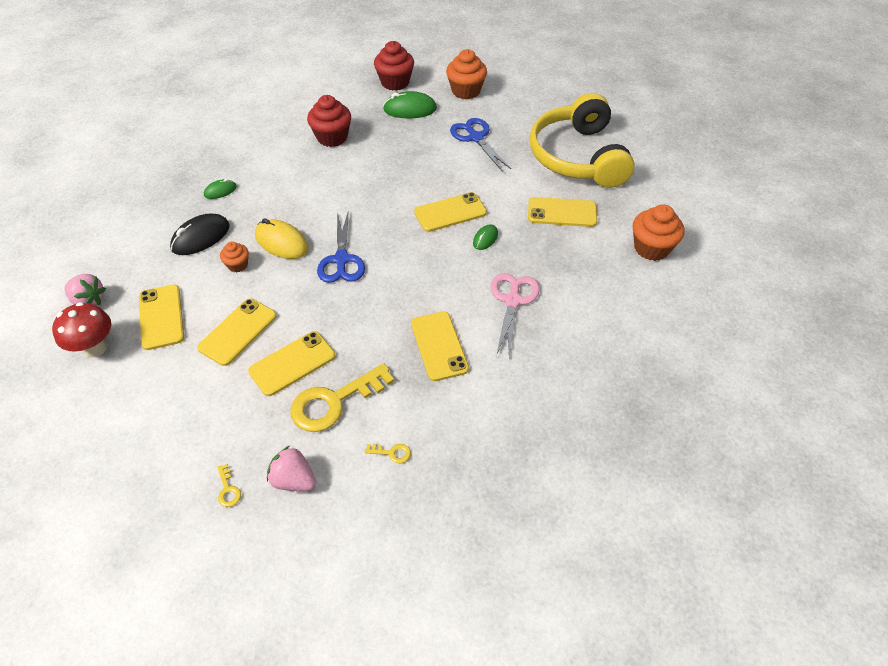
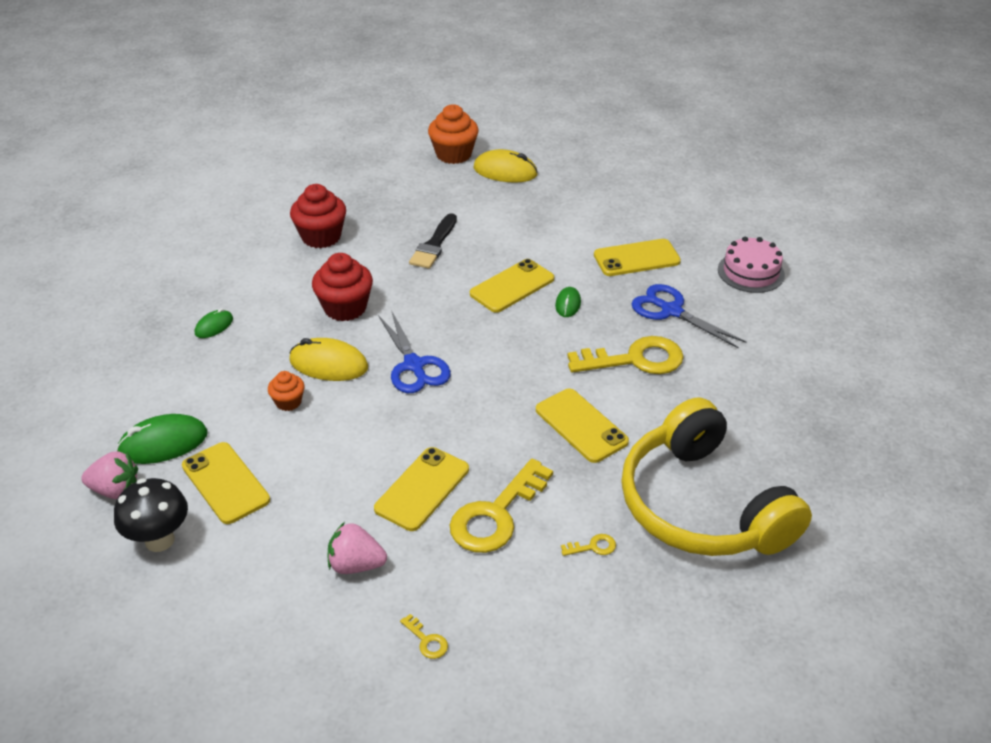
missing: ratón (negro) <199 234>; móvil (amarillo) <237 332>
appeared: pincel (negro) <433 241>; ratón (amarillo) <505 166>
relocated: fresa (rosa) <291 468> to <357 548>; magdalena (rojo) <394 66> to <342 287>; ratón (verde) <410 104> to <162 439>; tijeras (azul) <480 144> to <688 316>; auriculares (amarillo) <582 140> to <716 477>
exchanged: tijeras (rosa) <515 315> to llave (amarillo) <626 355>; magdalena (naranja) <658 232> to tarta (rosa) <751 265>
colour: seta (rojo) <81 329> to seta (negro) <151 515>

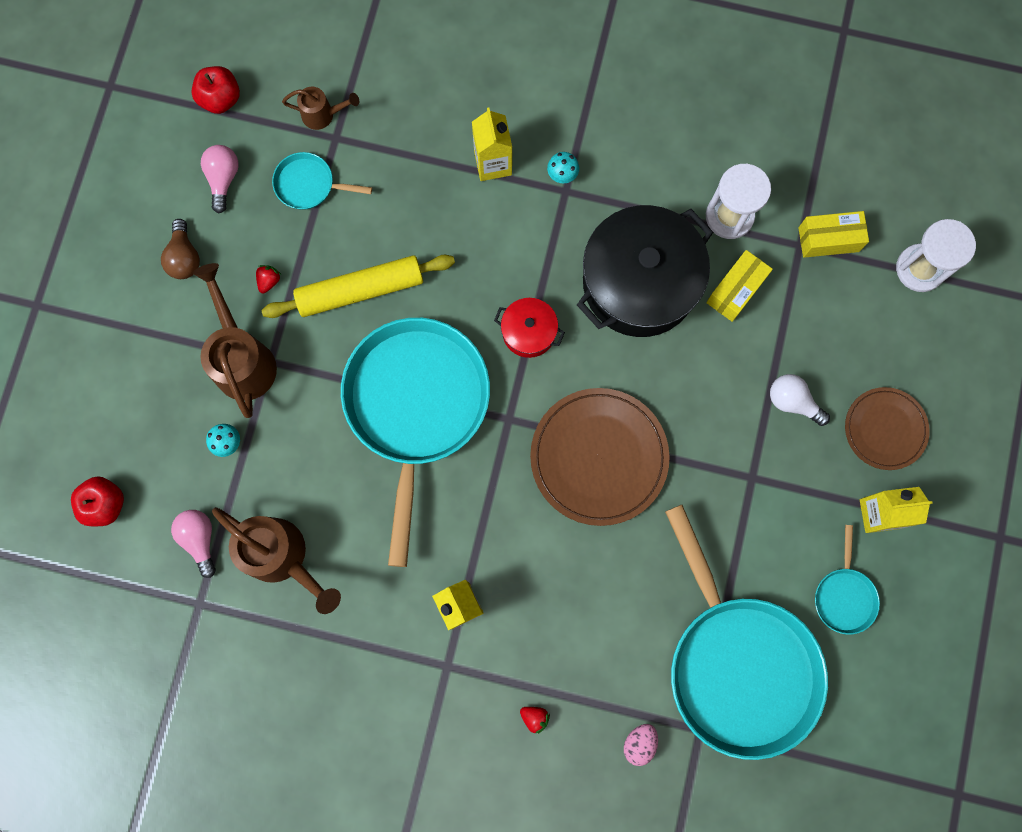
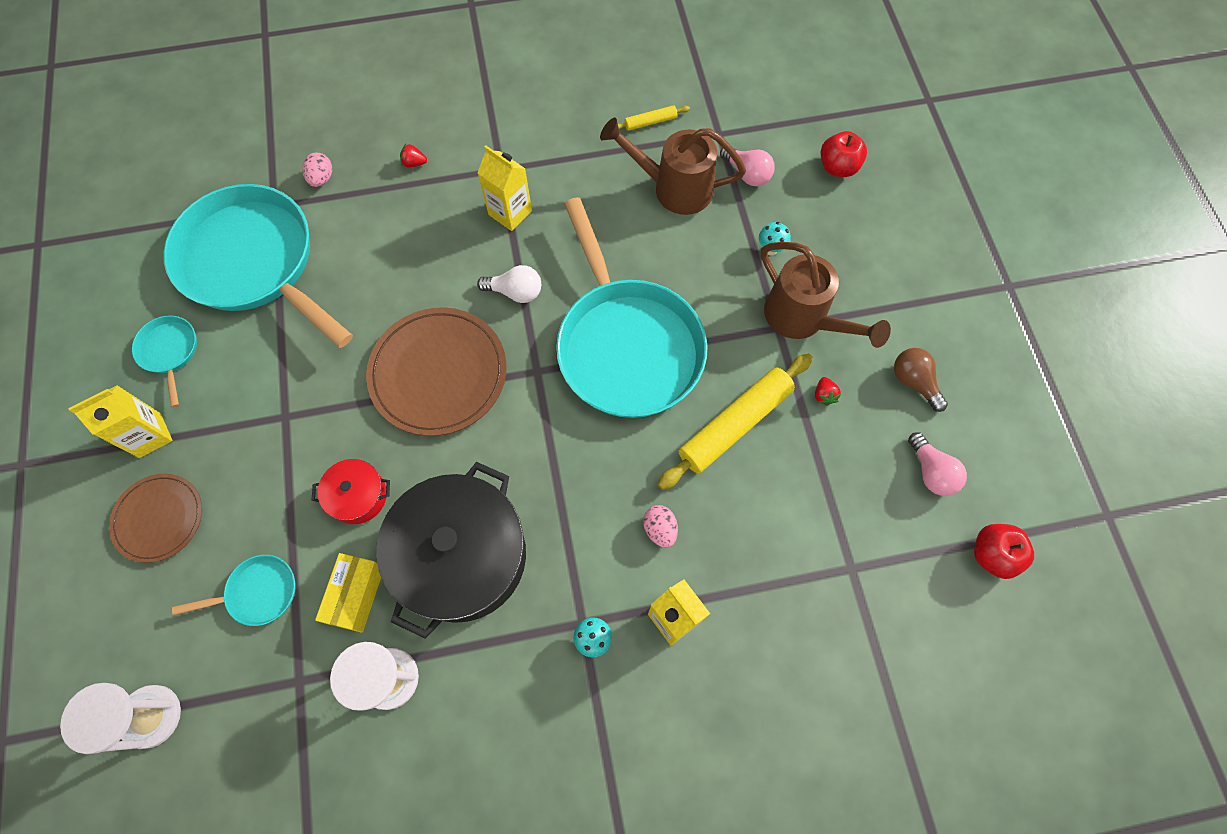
missing: regadera (marrón) <320 108>; caja (amarillo) <833 234>
appeared: rodillo (amarillo) <654 118>; huevo (rosa) <660 526>
relocated: sartén (turquesa) <322 181> to <234 590>; olla (rojo) <529 328> to <350 491>; bombilla (blanco) <800 400> to <509 284>

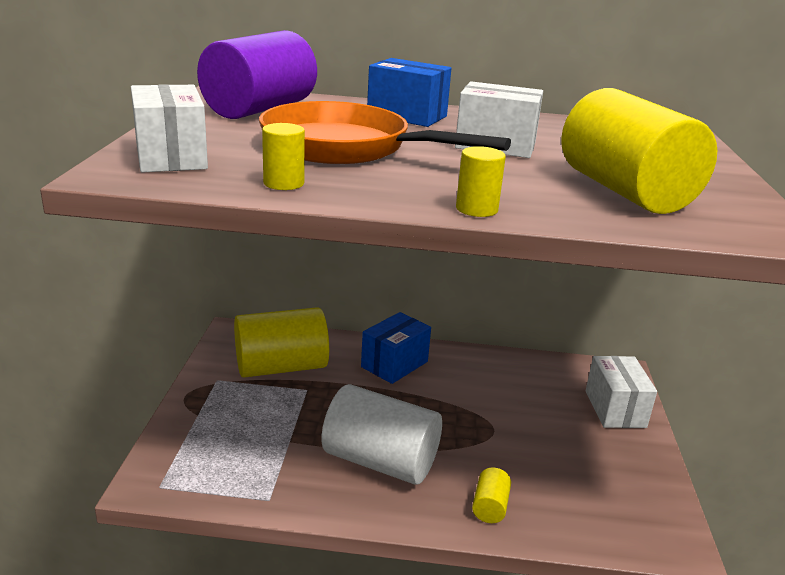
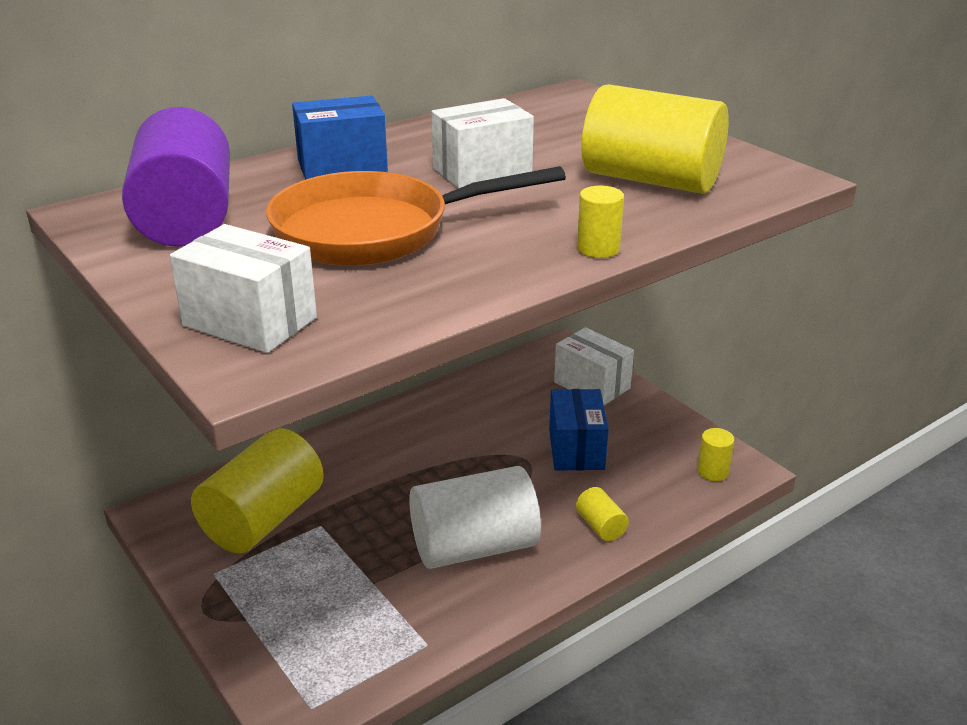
relocated: cilindro (amarillo) <283 156> to <715 454>; caja (azul) <396 348> to <579 429>

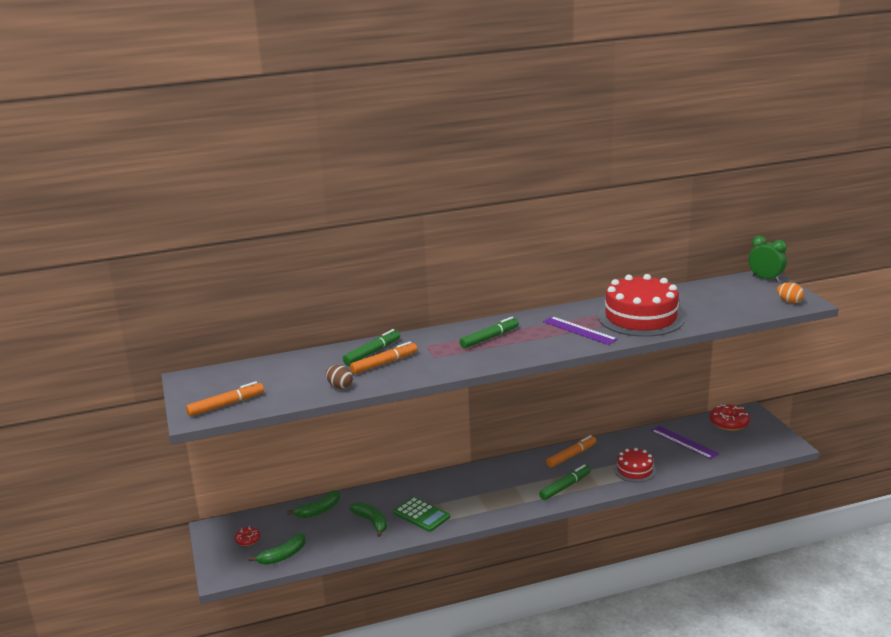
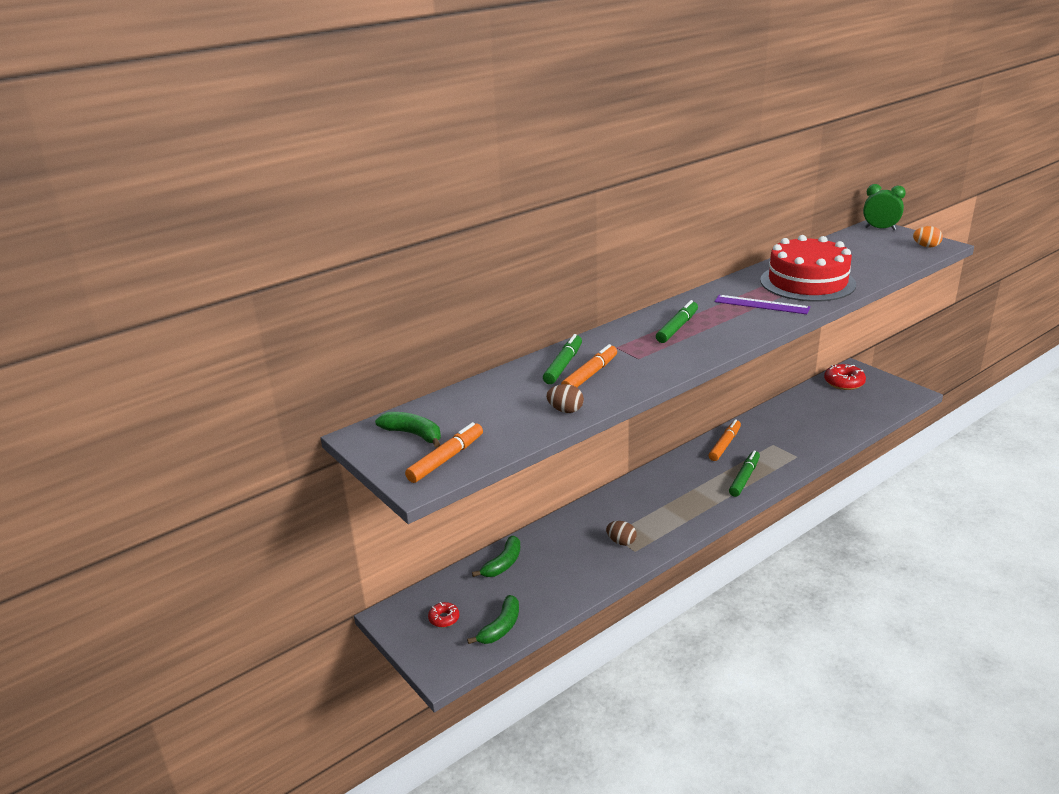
missing: tarta (rojo) <635 465>; regla (morado) <685 442>
relocated: plátano (verde) <368 519> to <408 430>
exchanged: calculadora (verde) <421 514> to huevo (marrón) <621 533>

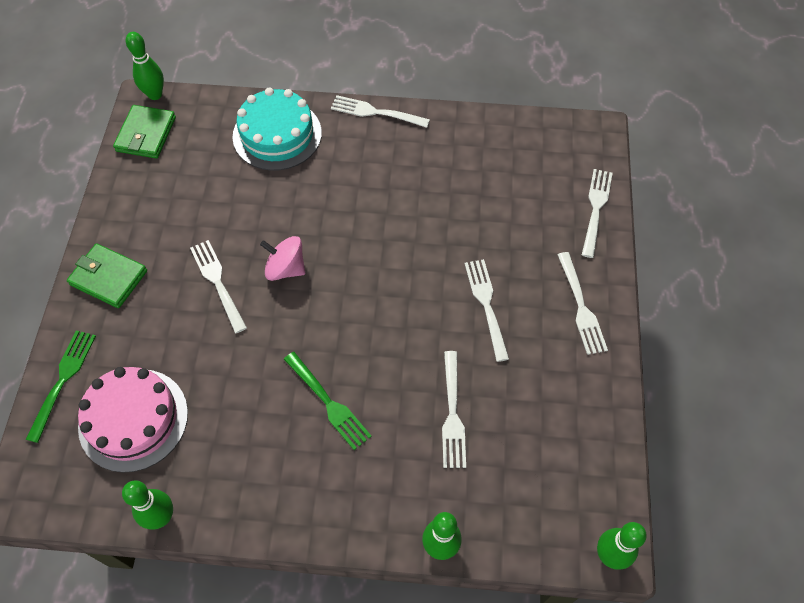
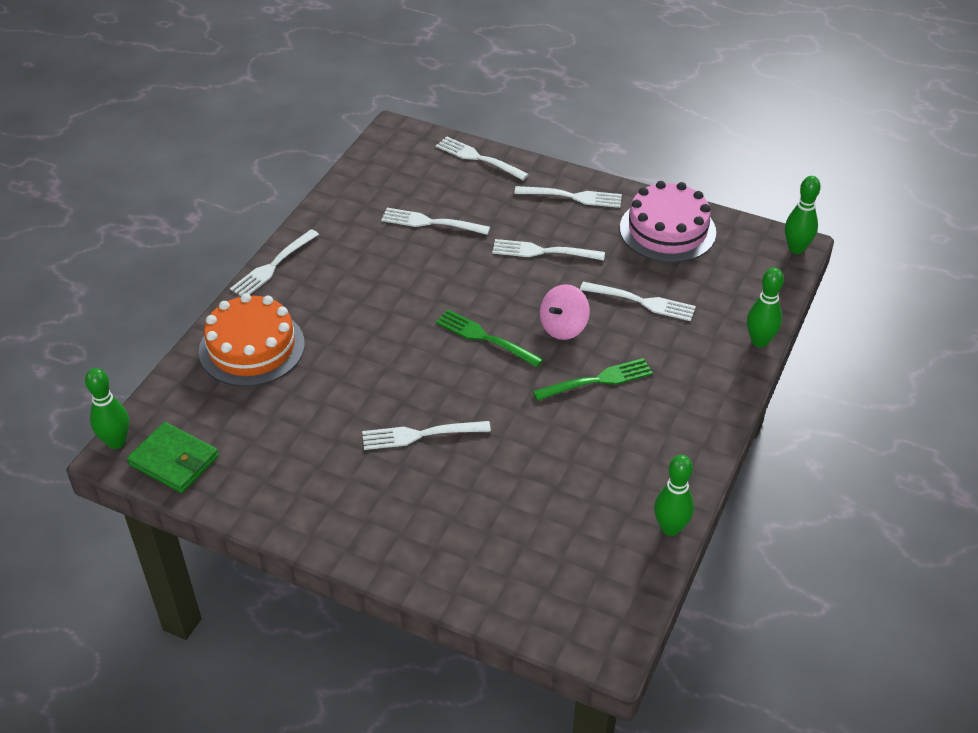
missing: cartera (verde) <107 275>
appeared: tenedor (blanco) <435 221>
relocated: tenedor (verde) <61 387> to <489 338>; tarta (rosa) <133 420> to <668 222>; peonza (rosa) <282 258> to <565 312>
colour: tarta (turquesa) <277 129> to tarta (naranja) <252 340>

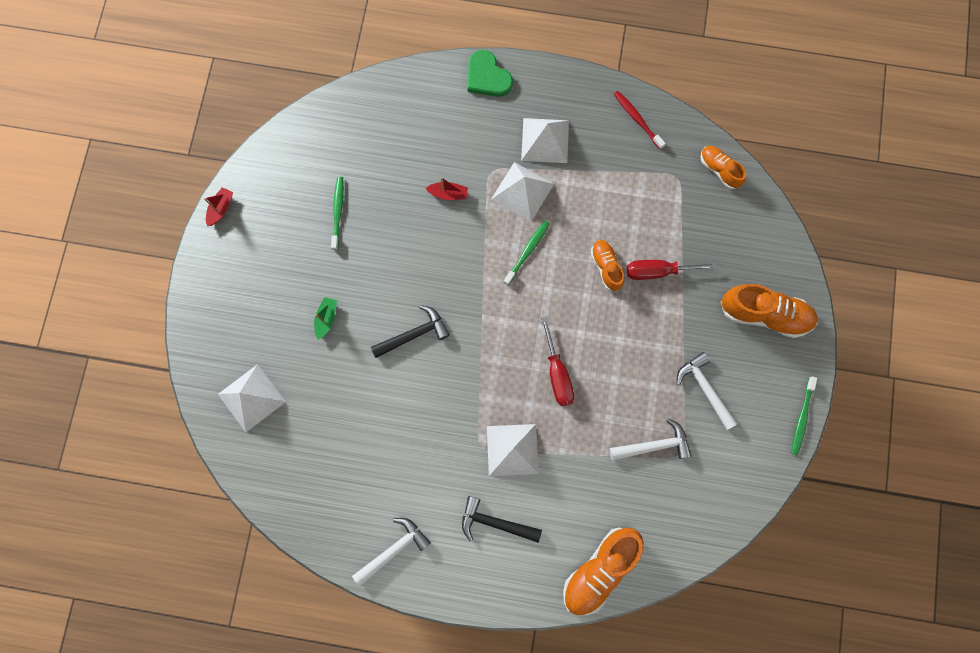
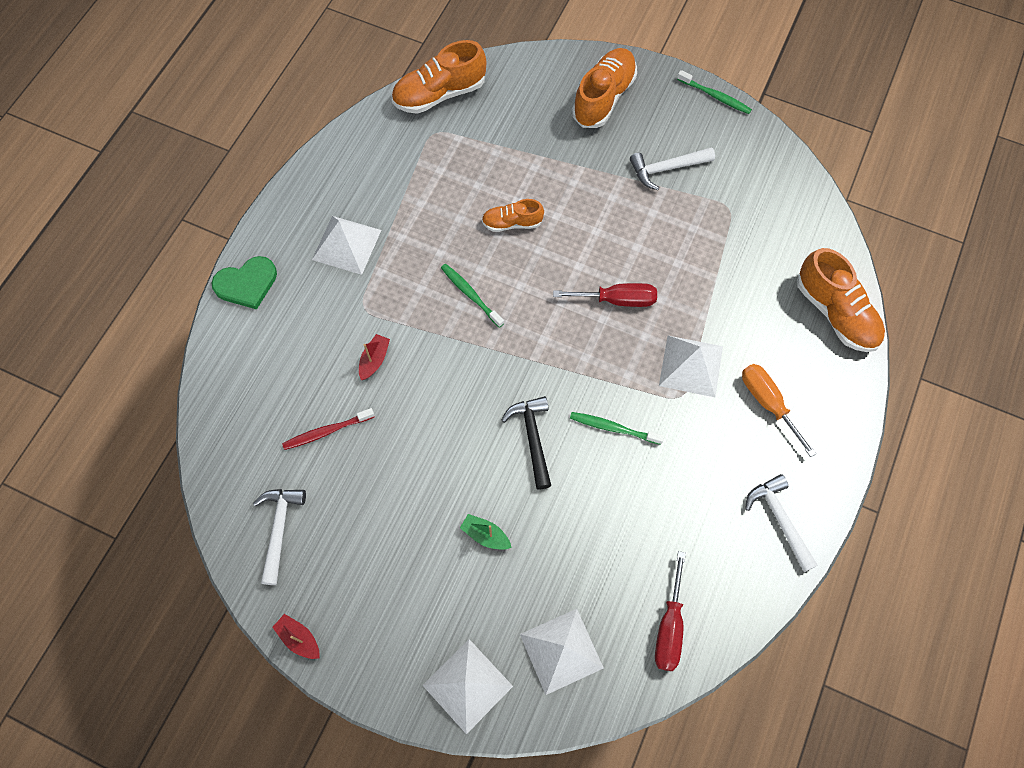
relocated: cepillo de dientes (verde) <337 213> to <617 428>; pirámide (blanco) <522 192> to <467 686>; martillo (blanco) <650 439> to <279 537>; cepillo de dientes (rojo) <640 120> to <328 429>; destornillador (rojo) <672 270> to <670 611>
exchanged: martillo (negro) <502 519> to destornillador (naranja) <779 410>
size: zapato (naranja) <723 167> = <439 77> x1.72

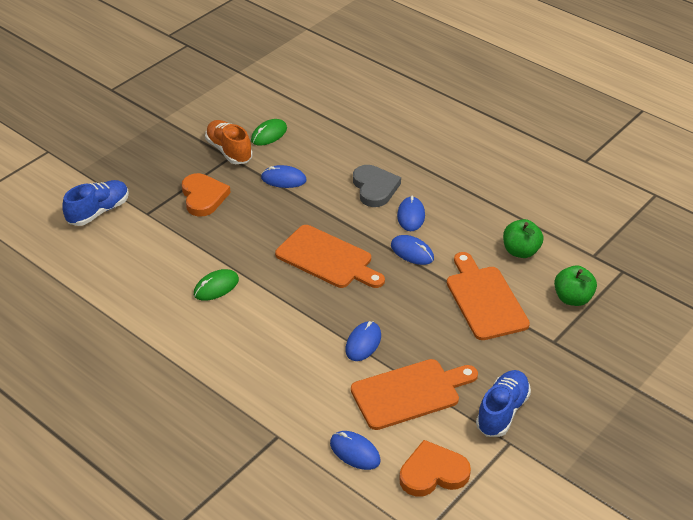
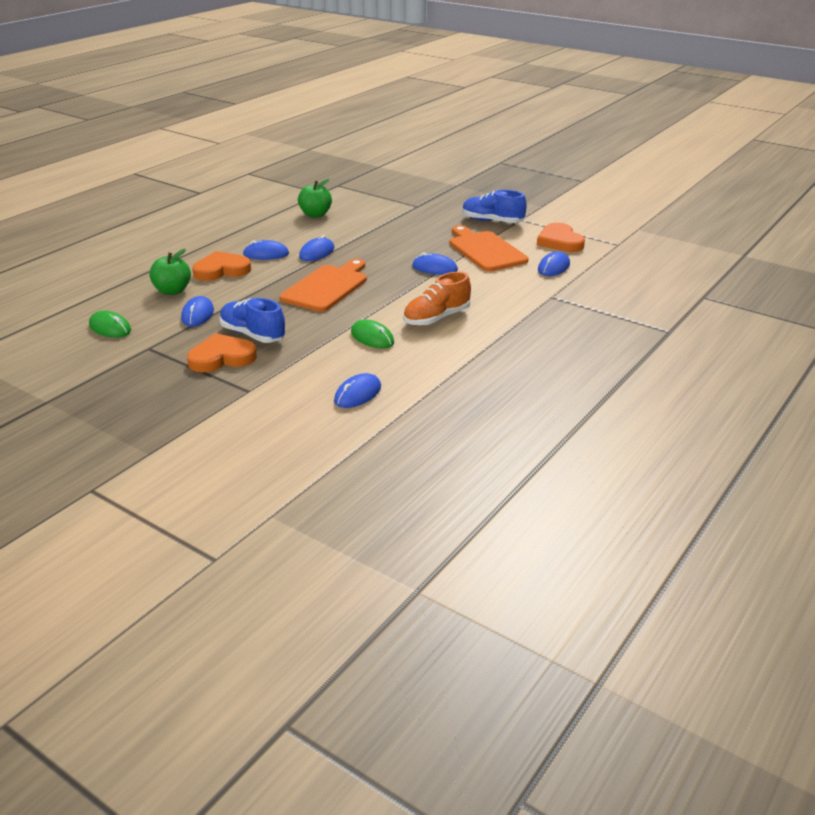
missing: tabla de cortar (naranja) <488 296>
appeared: ratón (azul) <357 390>
relocated: zapato (azul) <96 203> to <252 320>; zapato (naranja) <229 142> to <437 299>; manzana (verde) <575 285> to <170 272>
colour: corazón (gris) <377 186> to corazón (naranja) <221 266>

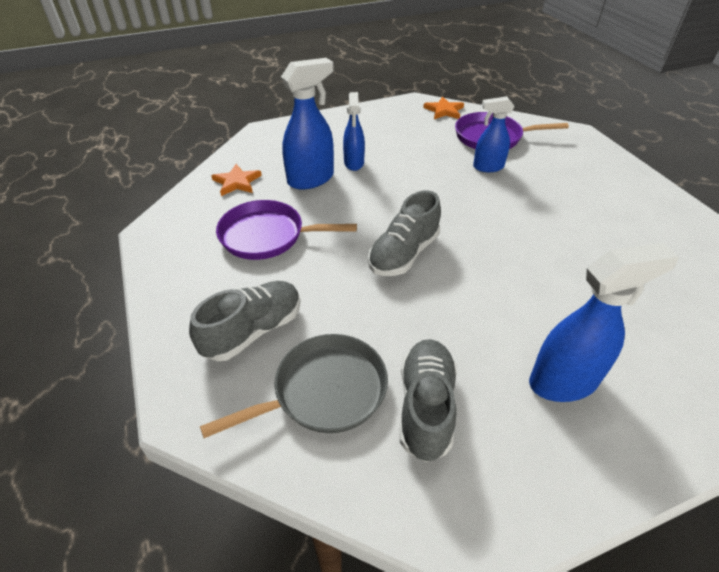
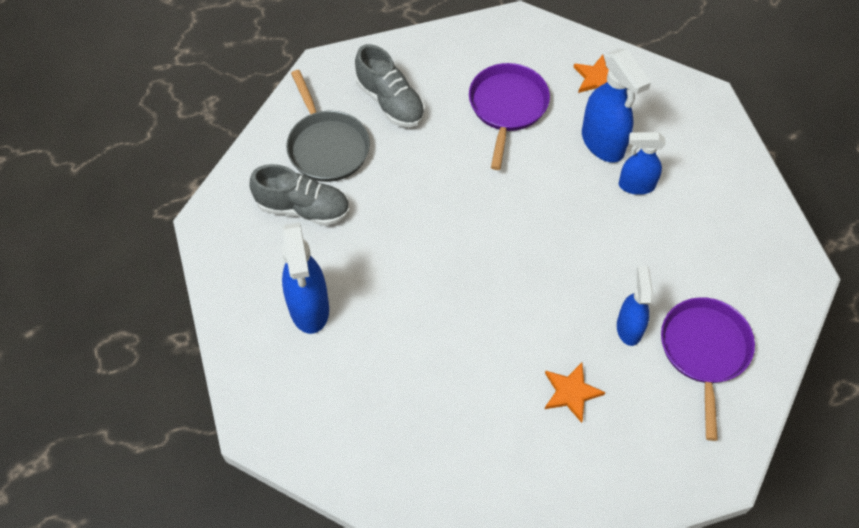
missing: zapato (gris) <404 233>
relocated: estrella (naranja) <443 107> to <575 393>

